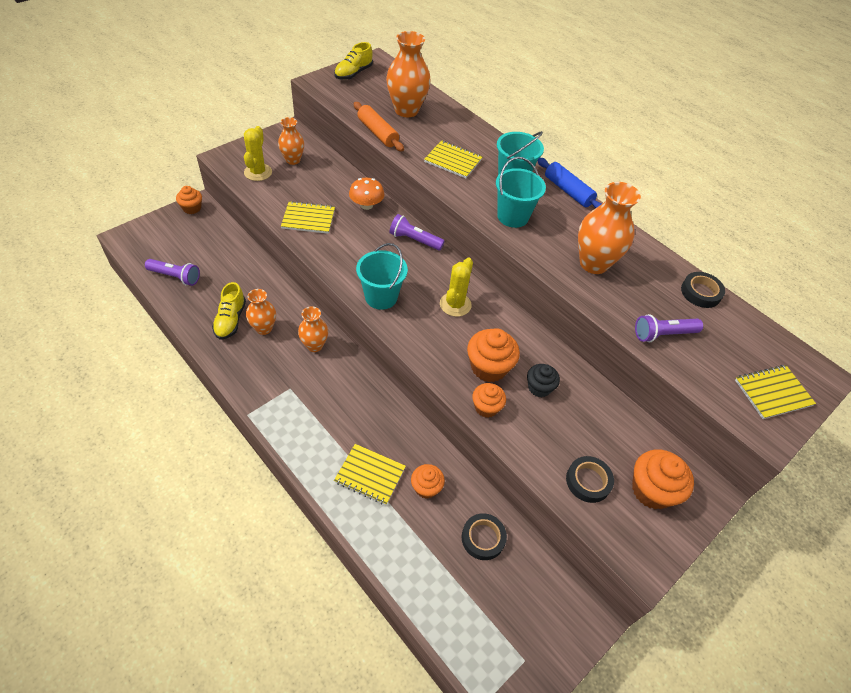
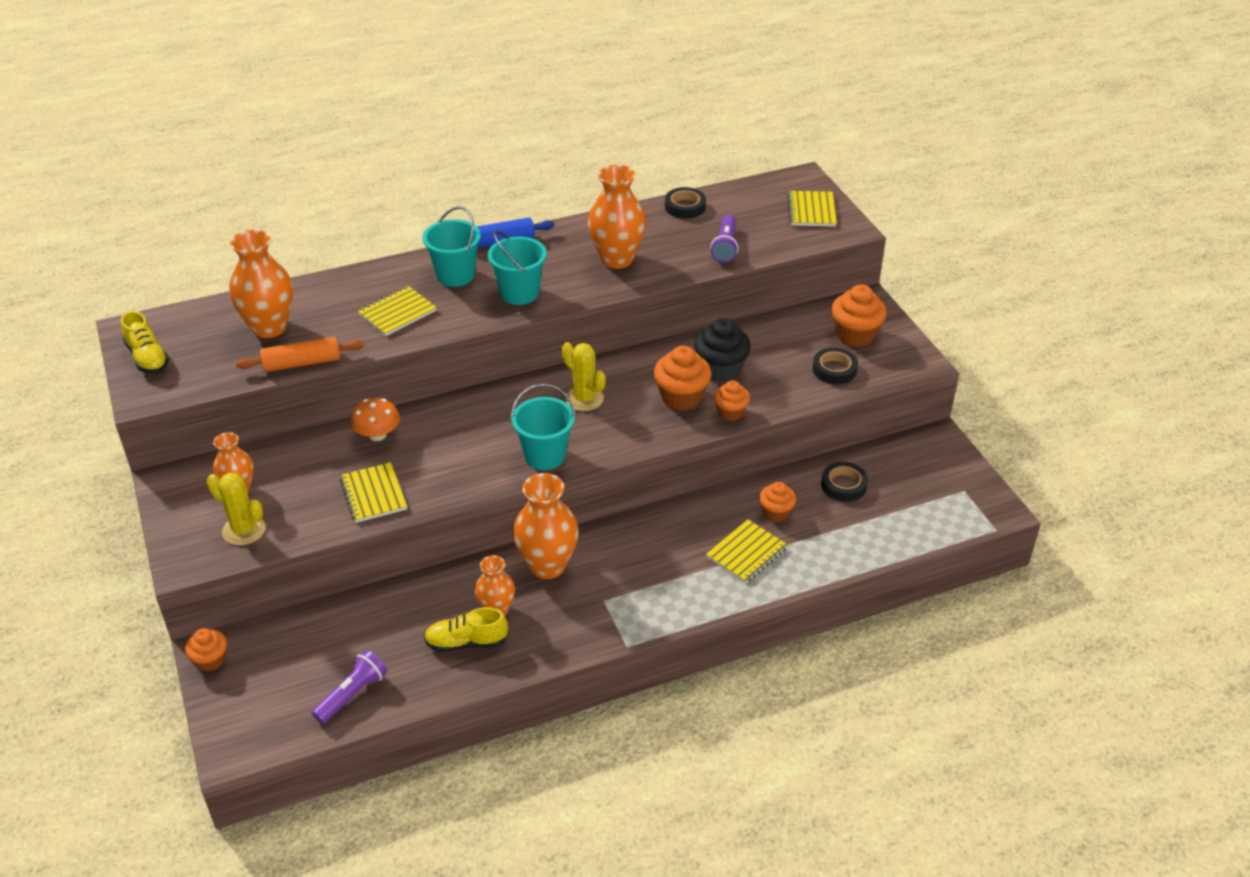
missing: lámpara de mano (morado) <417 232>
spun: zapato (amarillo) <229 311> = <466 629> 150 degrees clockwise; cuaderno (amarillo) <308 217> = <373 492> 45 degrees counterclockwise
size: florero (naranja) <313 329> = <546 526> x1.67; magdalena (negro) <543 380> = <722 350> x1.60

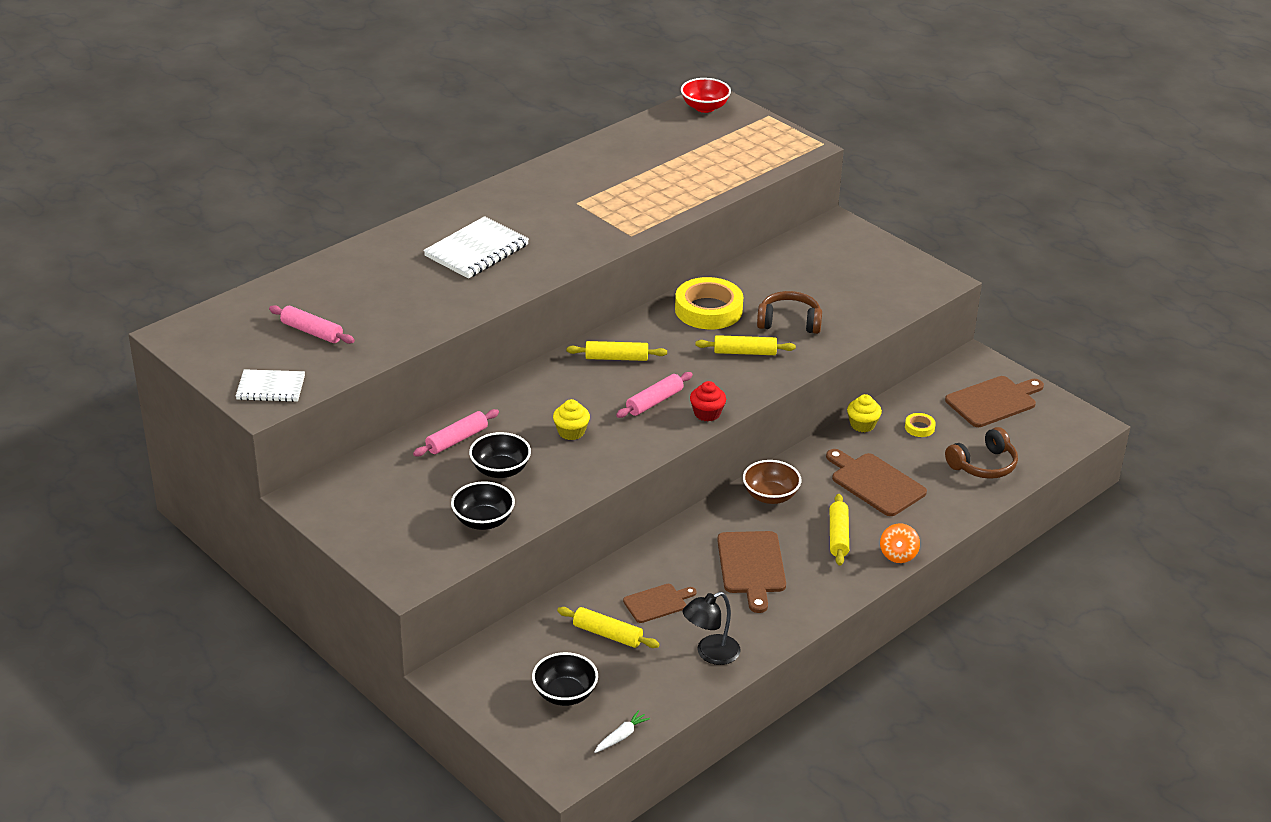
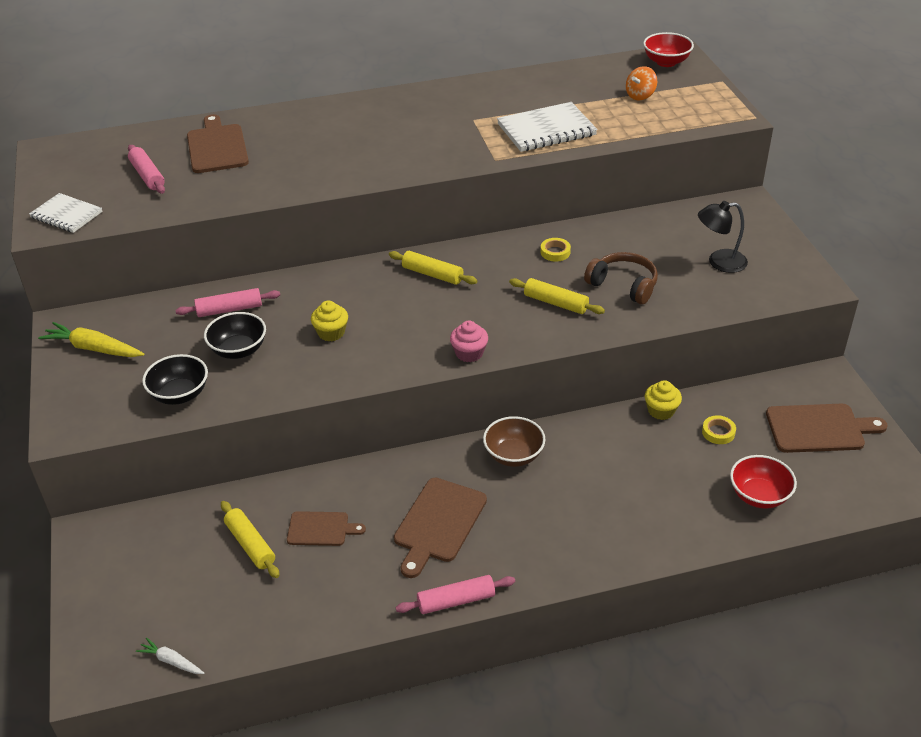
missing: cuenco (negro) <565 679>; rodillo (amarillo) <839 530>
appeared: zanahoria (amarillo) <91 339>
relocated: cuaderno (blanco) <476 247> to <547 127>; rodillo (rosa) <654 395> to <455 594>; lámpara (negro) <711 628> to <723 237>; tabla de cortar (marrón) <876 482> to <218 143>; peonza (naranja) <900 543> to <641 83>
exchanged: auriculares (marrón) <981 453> to cuenco (rojo) <763 482>
colour: magdalena (rojo) <708 401> to magdalena (rosa) <469 341>
spun: zanahoria (blanco) <622 731> = <170 656> 135 degrees counterclockwise
size: cinta adhesiva (amarillo) <709 303> = <556 250> x0.43

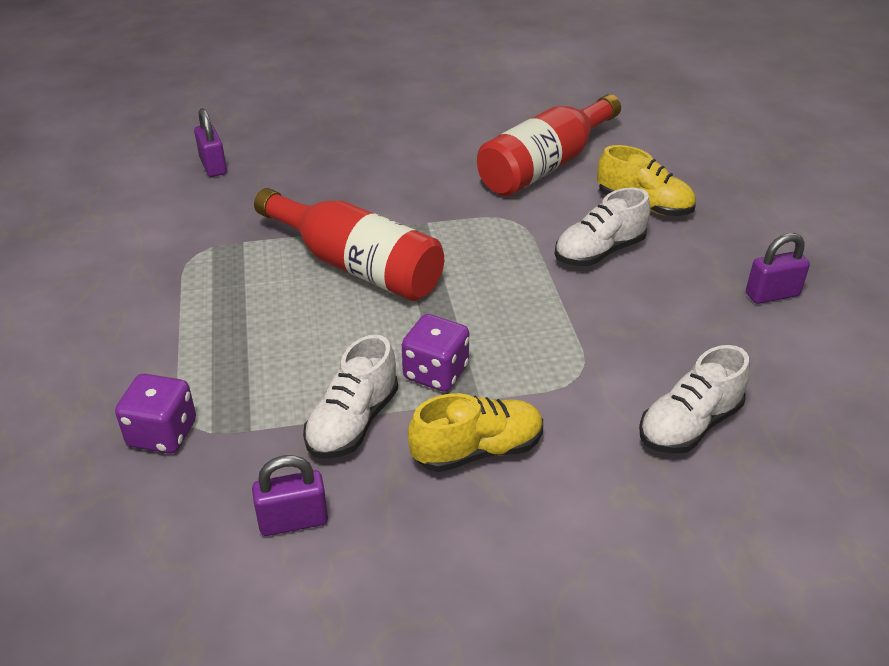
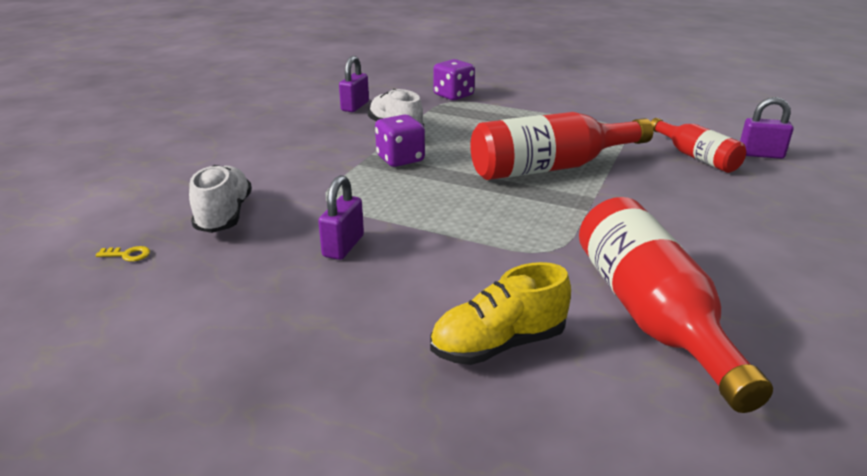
missing: zapato (amarillo) <475 432>; zapato (blanco) <603 227>
appeared: llave (amarillo) <123 254>; botella (rojo) <698 145>
relocated: candado (morado) <778 268> to <341 217>

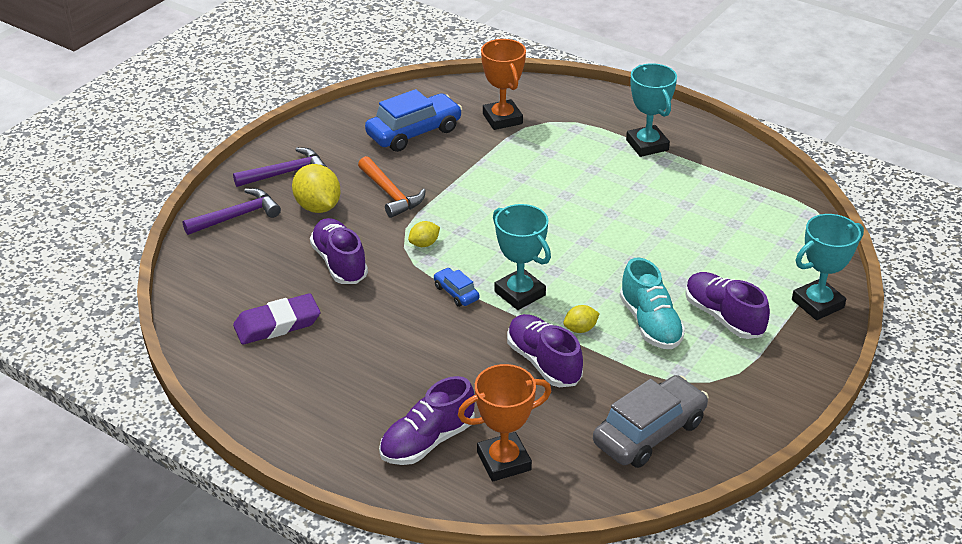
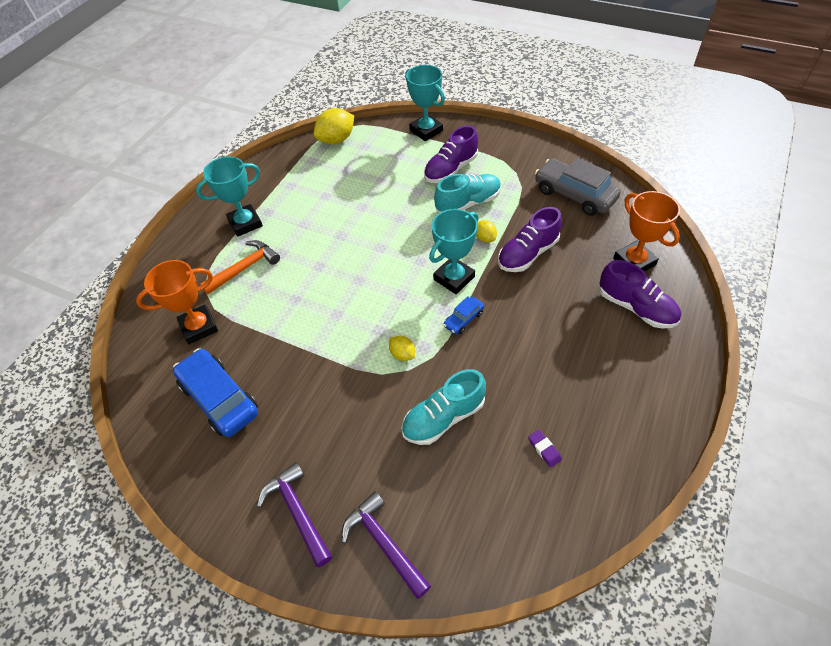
relocated: limón (amarillo) <316 188> to <334 126>; martillo (naranja) <392 187> to <240 267>
colour: zapato (morado) <339 251> to zapato (turquesa) <443 407>
size: goma de borrar (morado) <276 319> = <545 448> x0.46

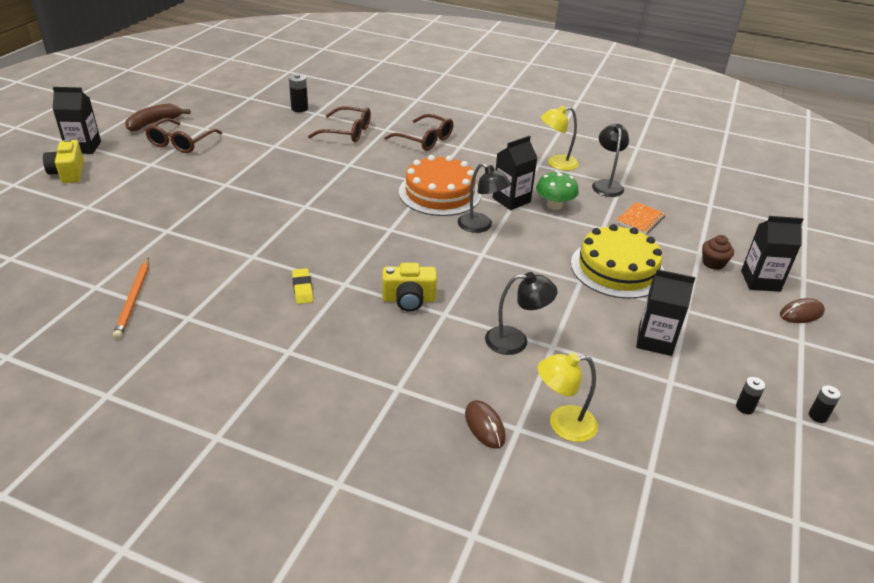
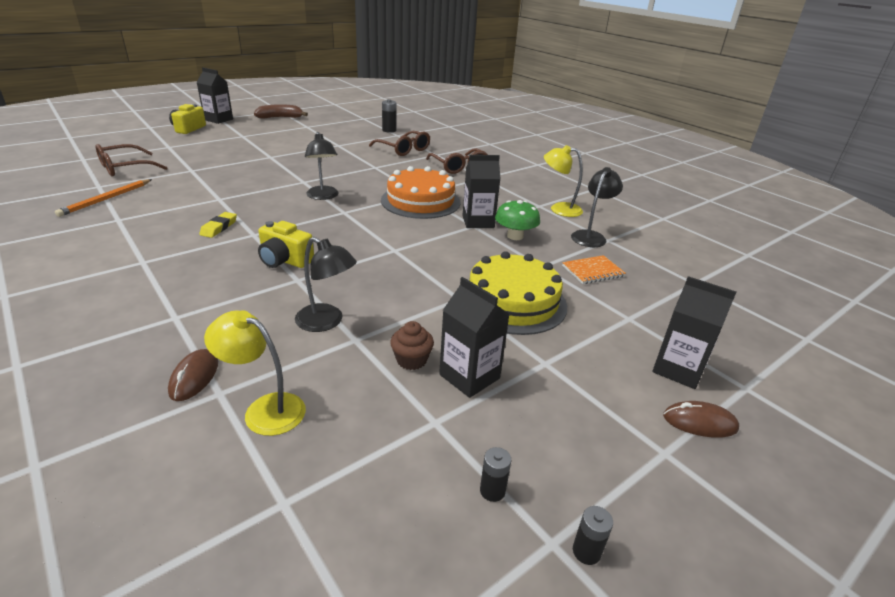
relocated: gafas (marrón) <183 135> to <132 160>; lámpara (negro) <484 198> to <322 166>; magdalena (marrón) <718 252> to <412 345>

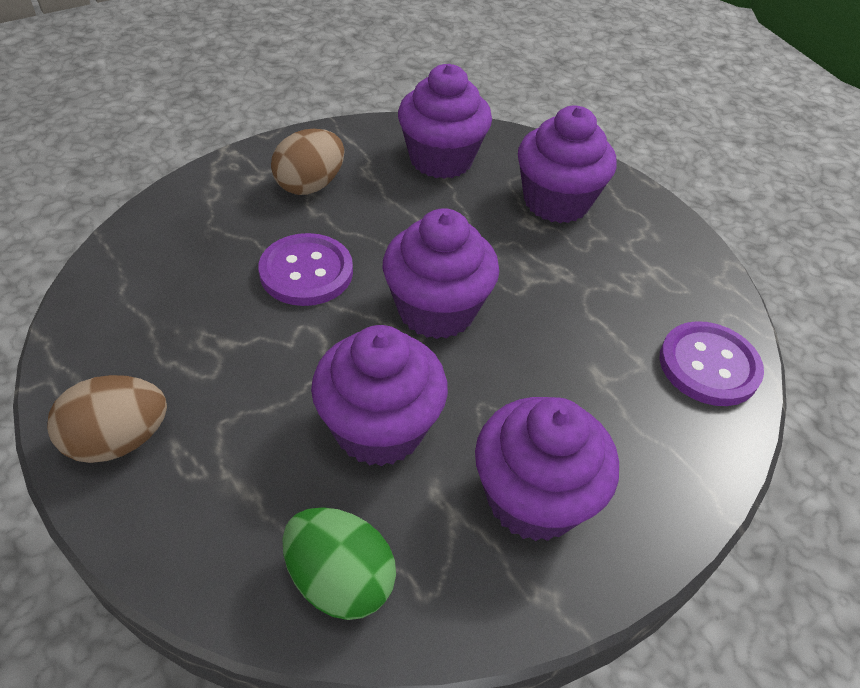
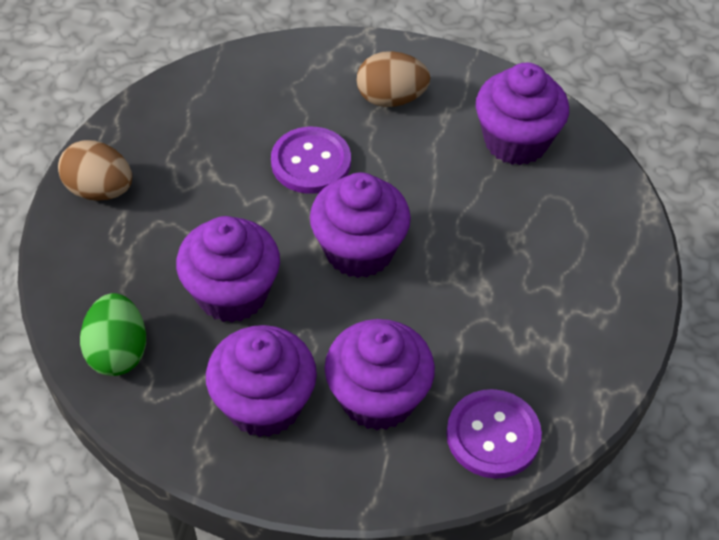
relocated: magdalena (morado) <567 164> to <379 374>

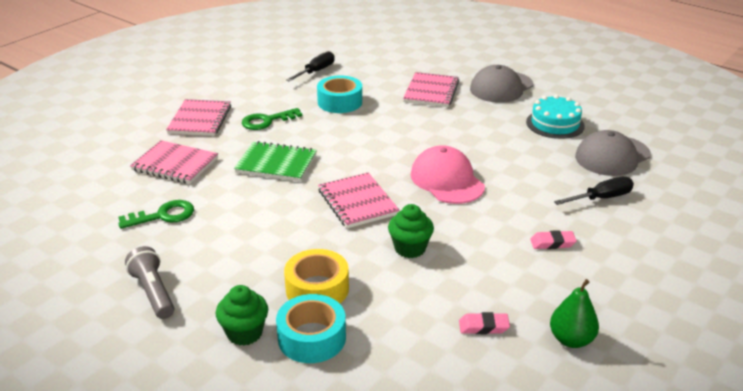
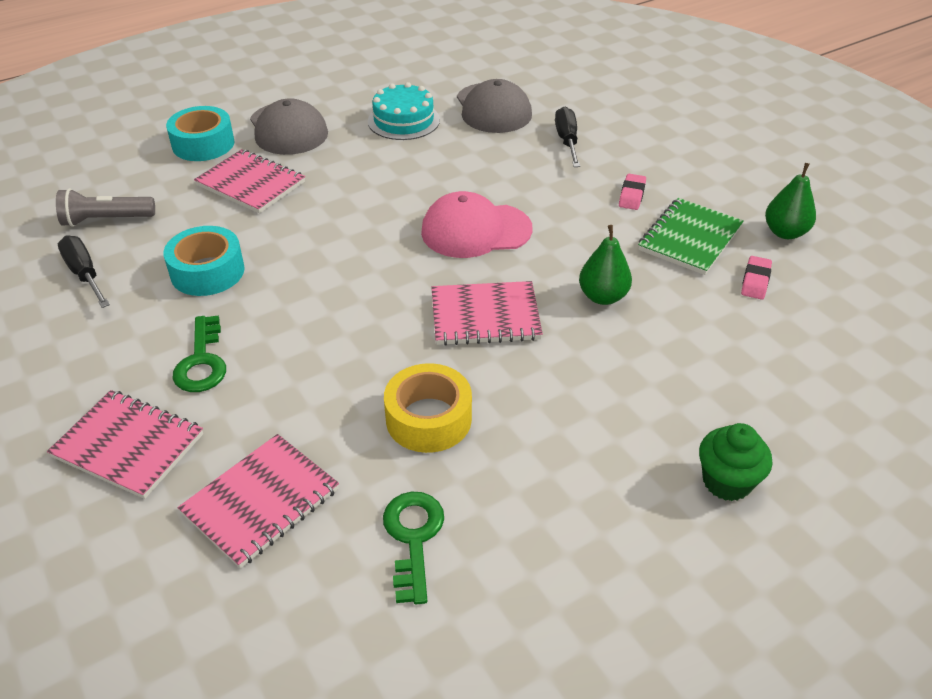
relocated: lámpara de mano (gris) <149 282> to <105 207>; cuaderno (verde) <275 161> to <691 236>; cinta adhesiva (turquesa) <311 328> to <200 133>; cinta adhesiva (amarillo) <316 276> to <428 408>
exchanged: magdalena (verde) <411 231> to pera (verde) <605 265>

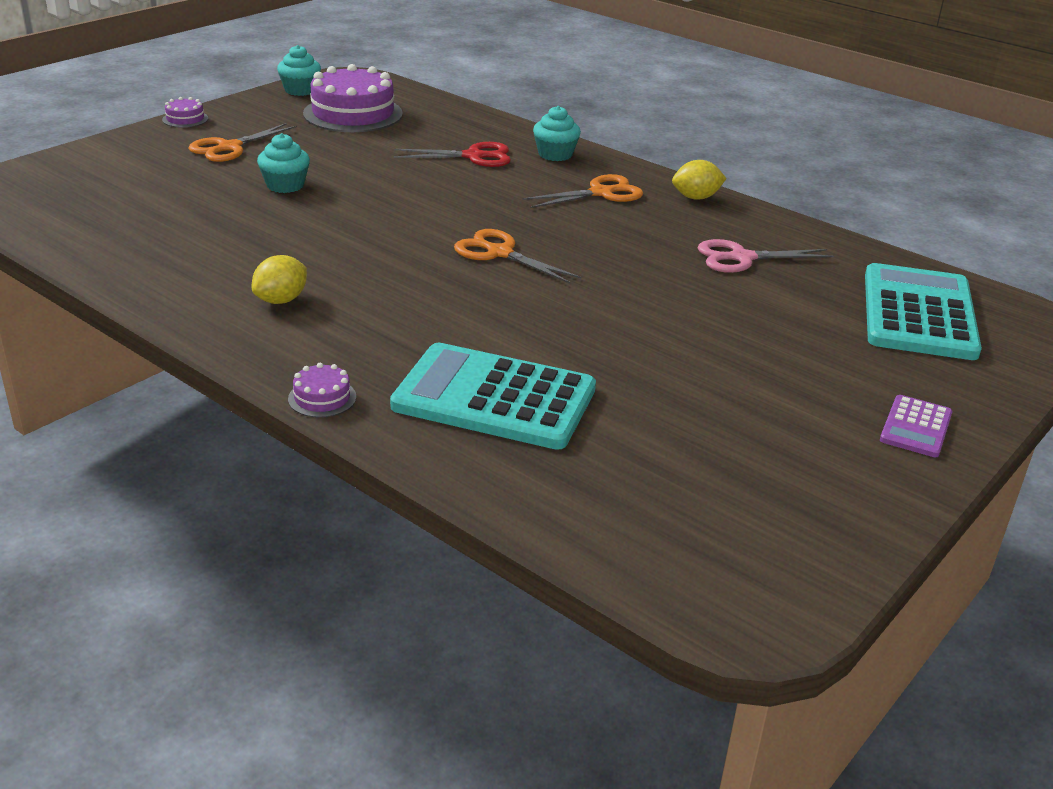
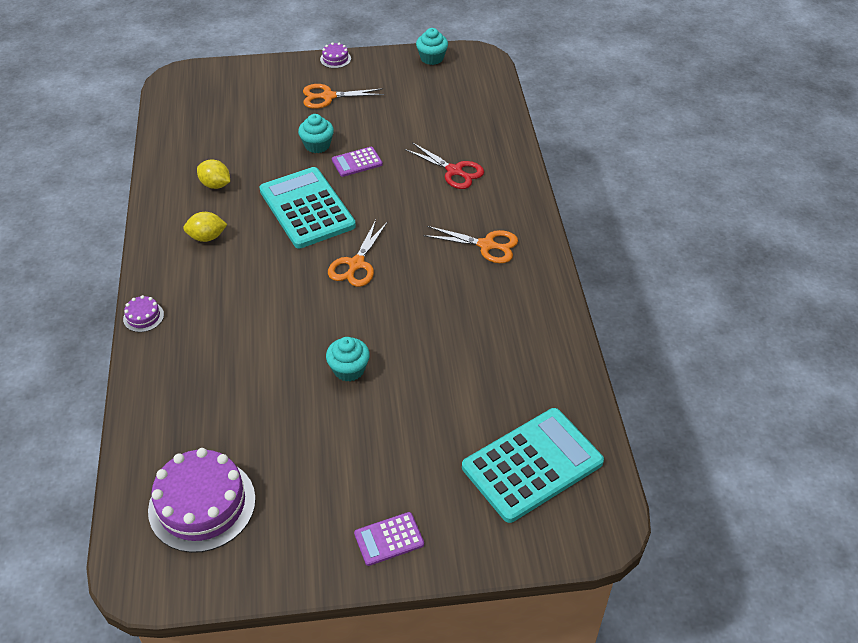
missing: tijeras (rosa) <766 256>
appeared: calculadora (morado) <357 162>
relocated: tarta (morado) <353 98> to <202 500>; calculadora (turquesa) <493 396> to <307 207>; magdalena (turquesa) <557 133> to <348 359>; limón (amarillo) <699 180> to <213 174>
spun: tijeras (naranja) <518 256> = <358 253> 150 degrees counterclockwise

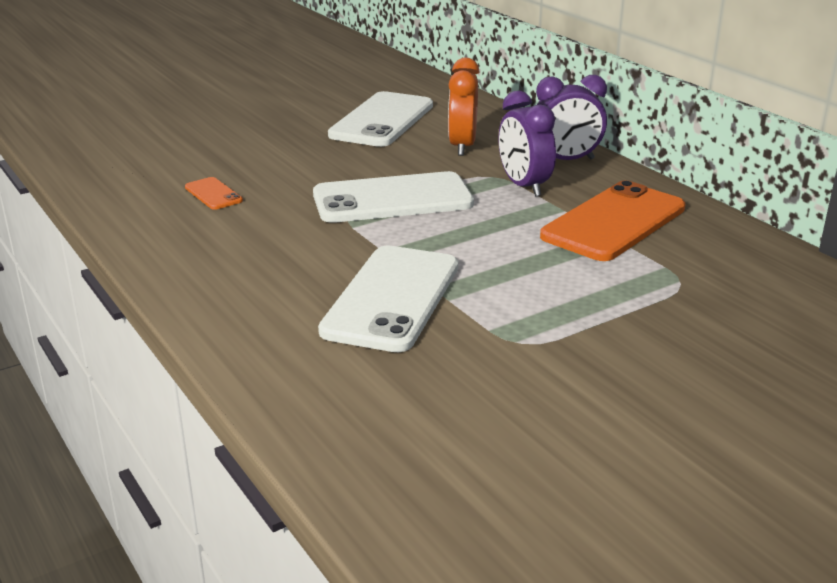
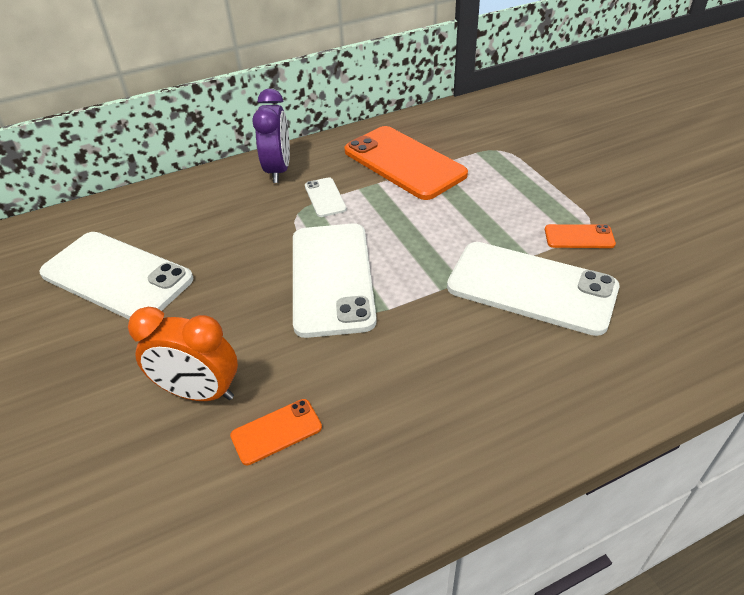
appeared: móvil (naranja) <580 236>
relocated: despertador (naranja) <463 107> to <183 354>
exchanged: despertador (morado) <527 143> to móvil (blanco) <326 197>

